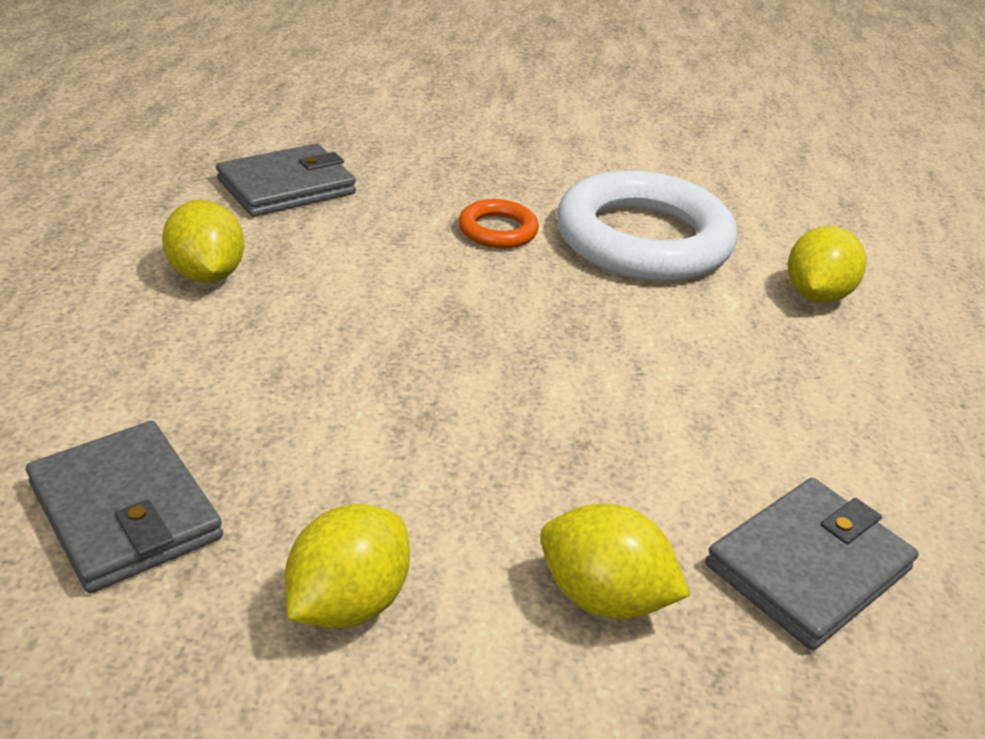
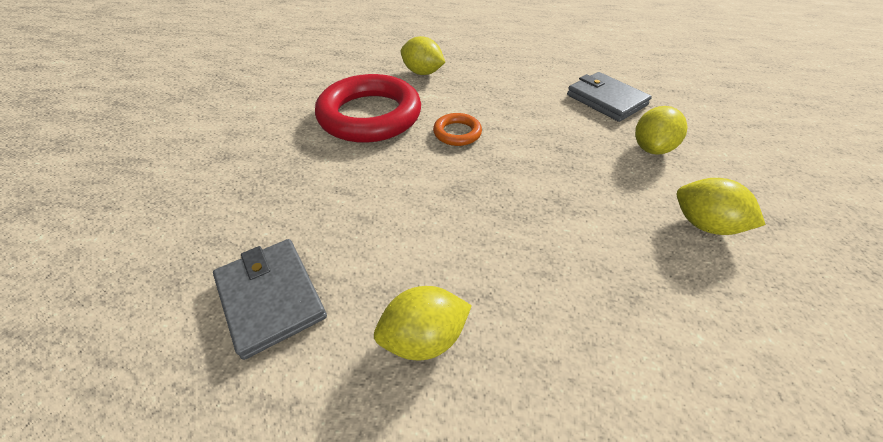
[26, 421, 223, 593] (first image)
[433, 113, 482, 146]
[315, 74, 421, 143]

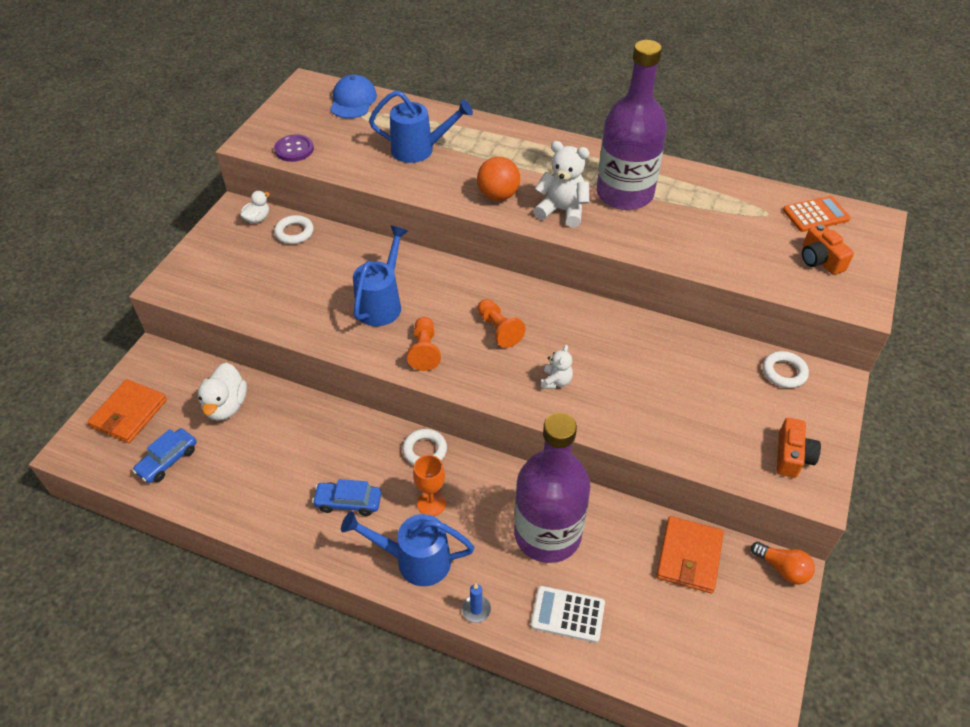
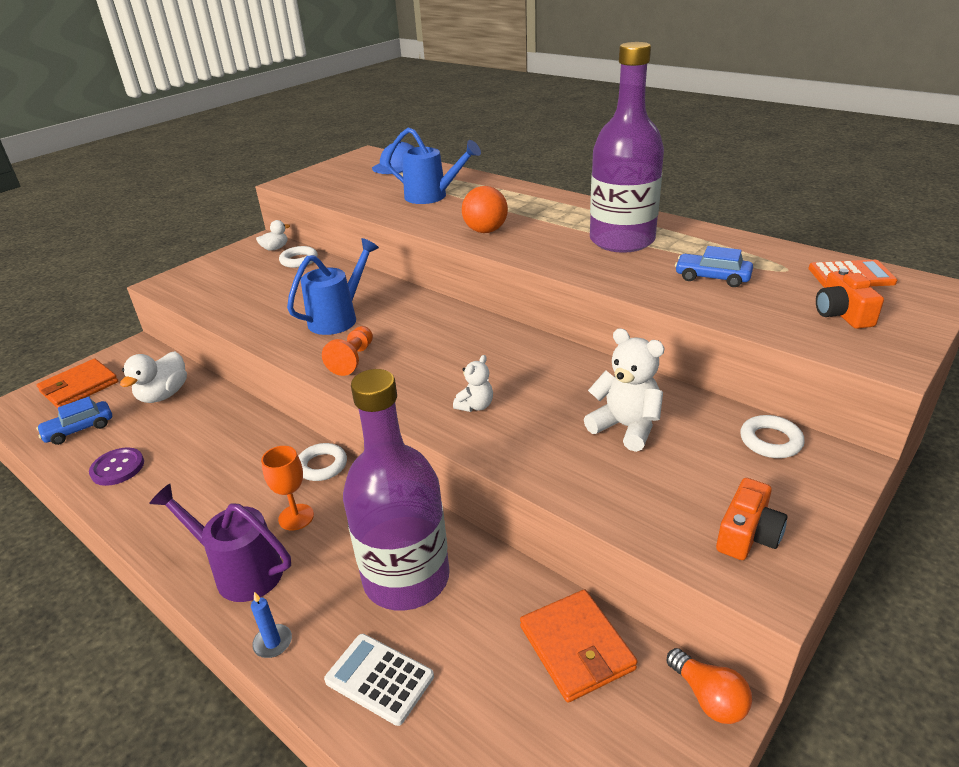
[477, 299, 526, 348] (first image)
[89, 447, 144, 486]
[675, 246, 753, 287]
[584, 328, 664, 452]
[149, 484, 291, 602]
[520, 589, 638, 703]

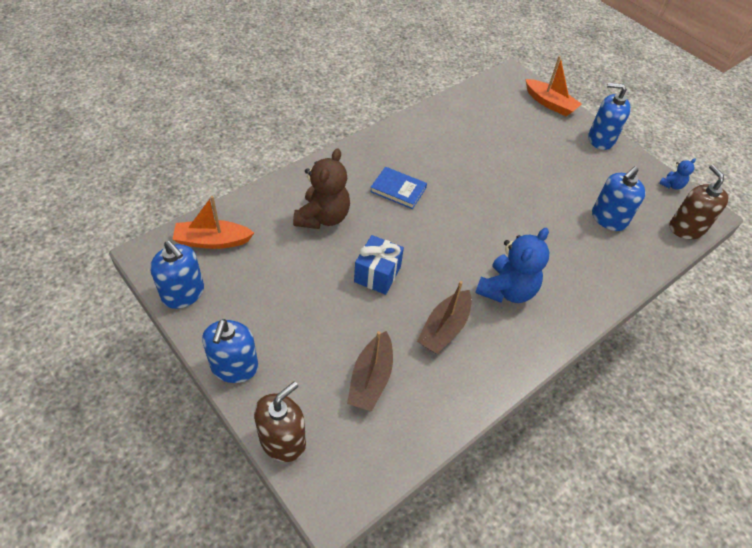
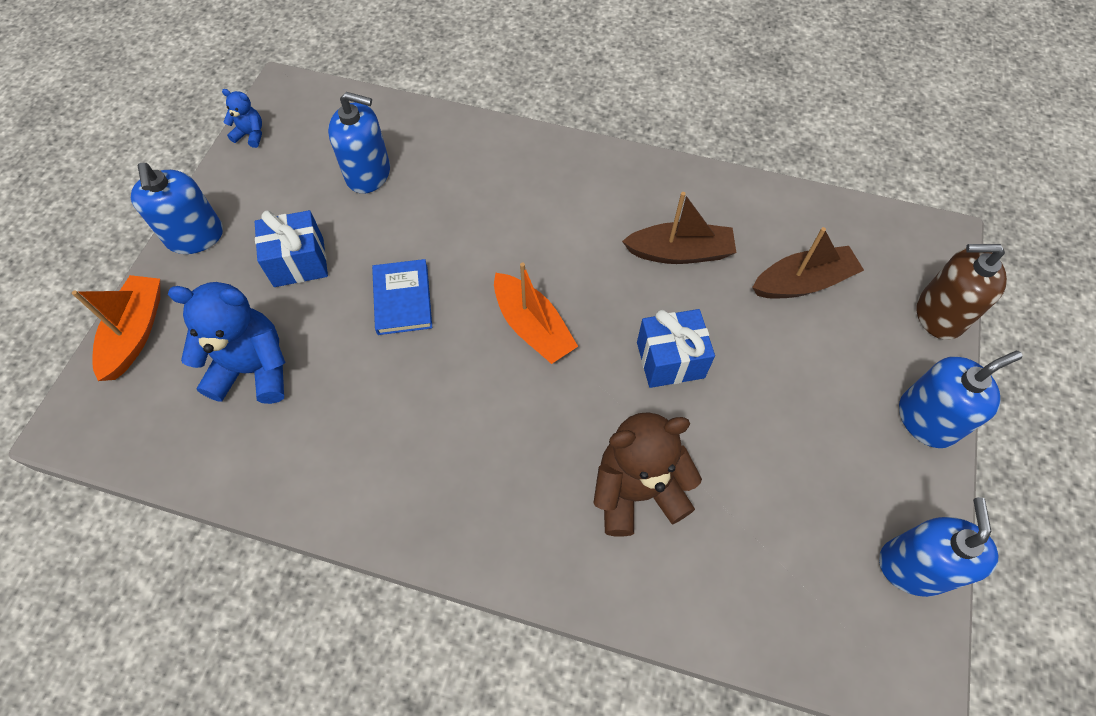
[669, 165, 729, 239] (first image)
[254, 210, 328, 287]
[494, 262, 578, 364]
[372, 259, 432, 335]
[168, 282, 286, 404]

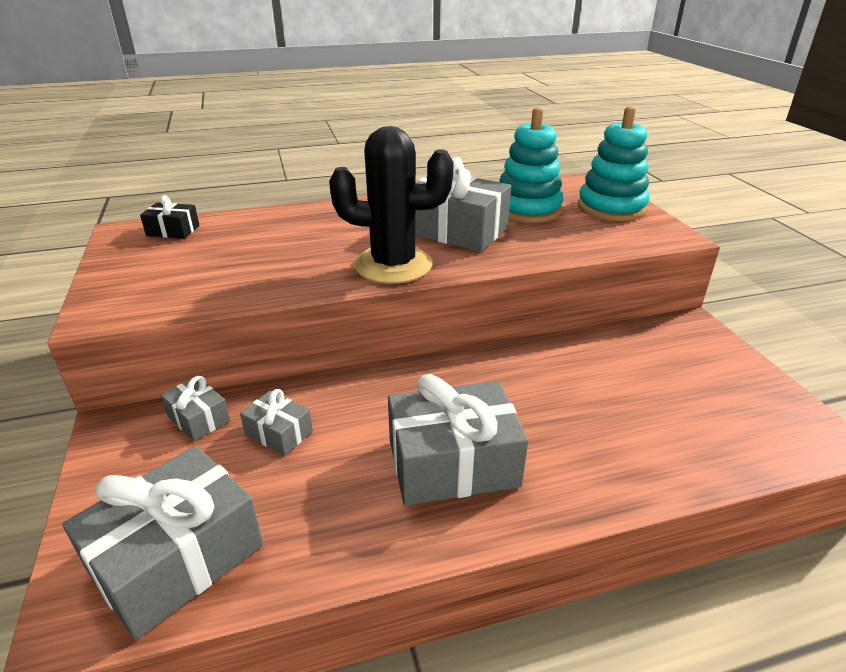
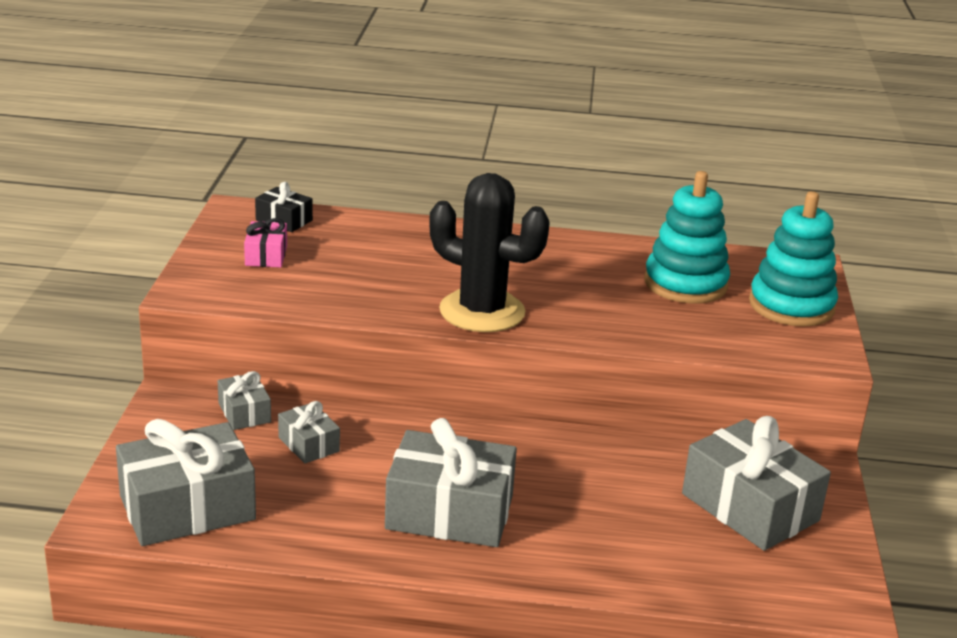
[244, 218, 287, 268]
[682, 416, 831, 551]

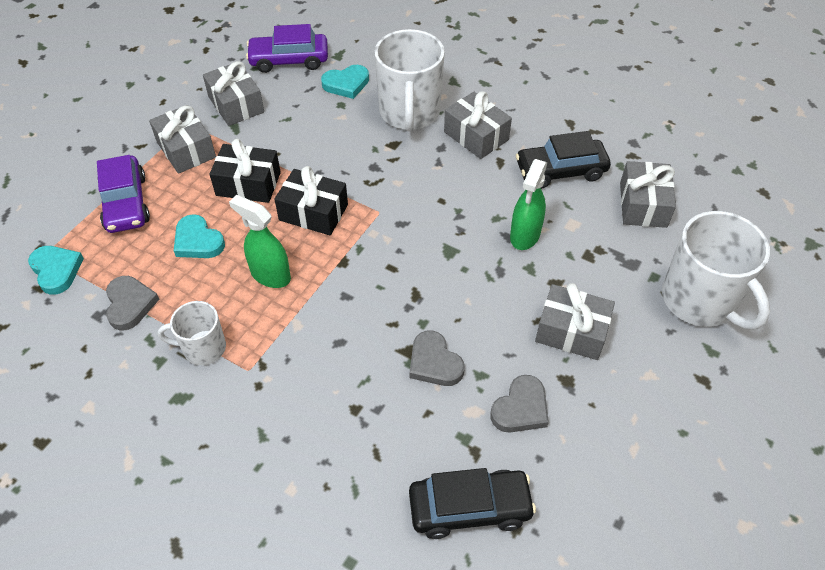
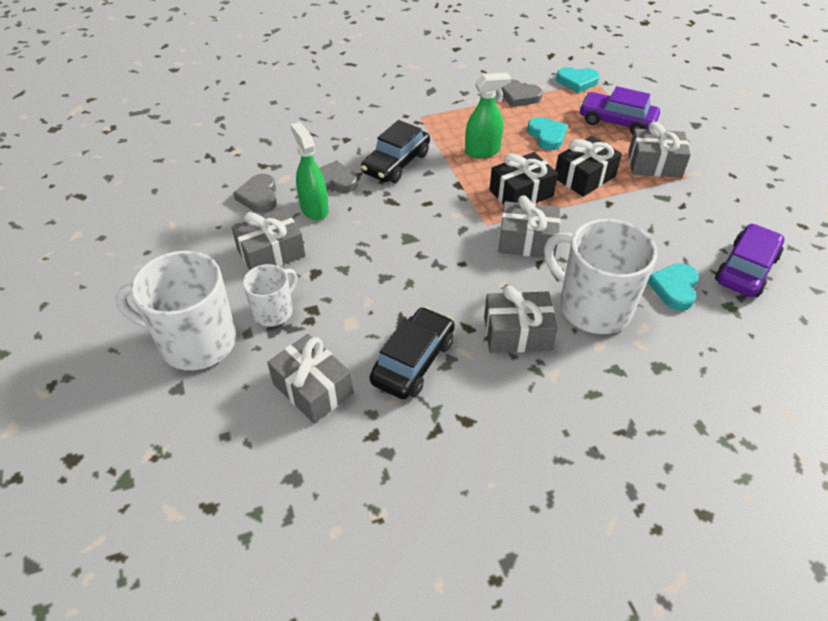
[243, 264, 297, 327]
[498, 196, 561, 258]
[361, 120, 430, 183]
[290, 122, 329, 220]
[527, 117, 568, 150]

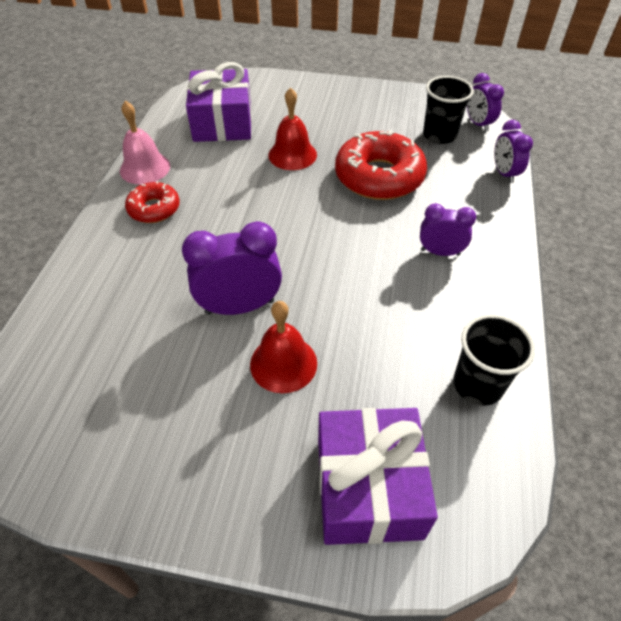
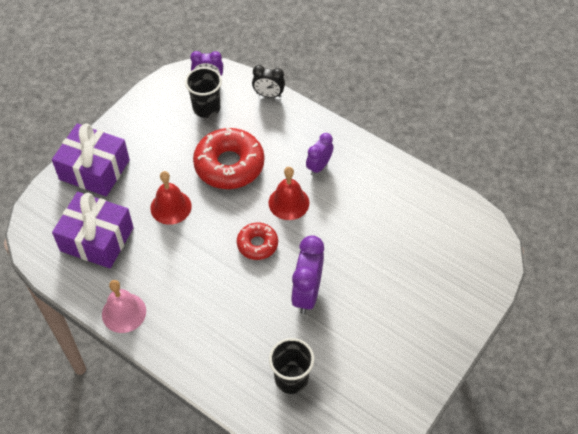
[237, 222, 278, 260]
[269, 167, 309, 220]
[52, 123, 130, 196]
[269, 338, 314, 394]
[252, 65, 285, 98]

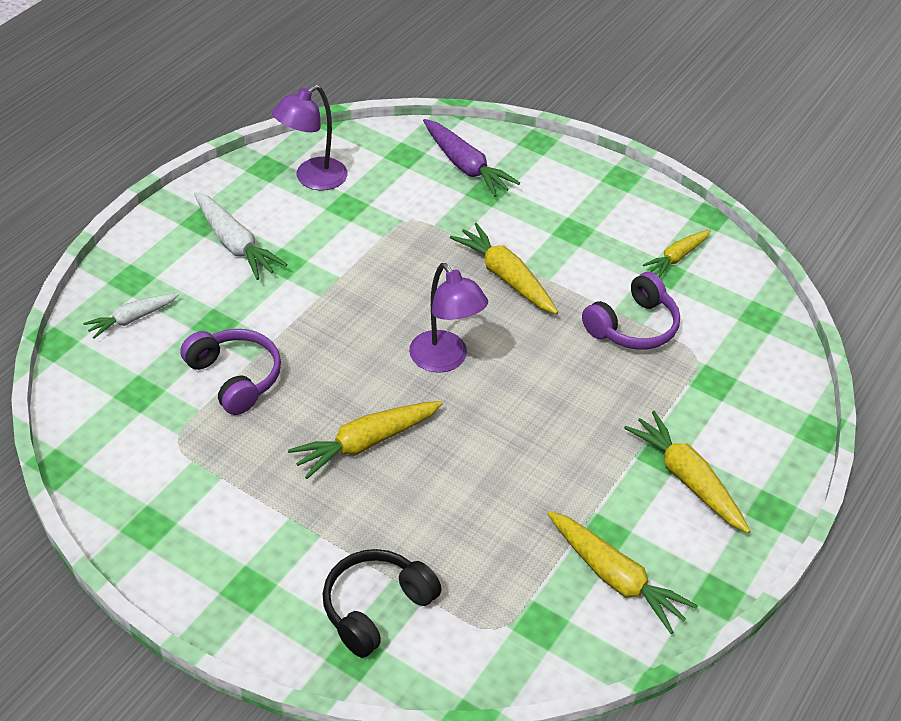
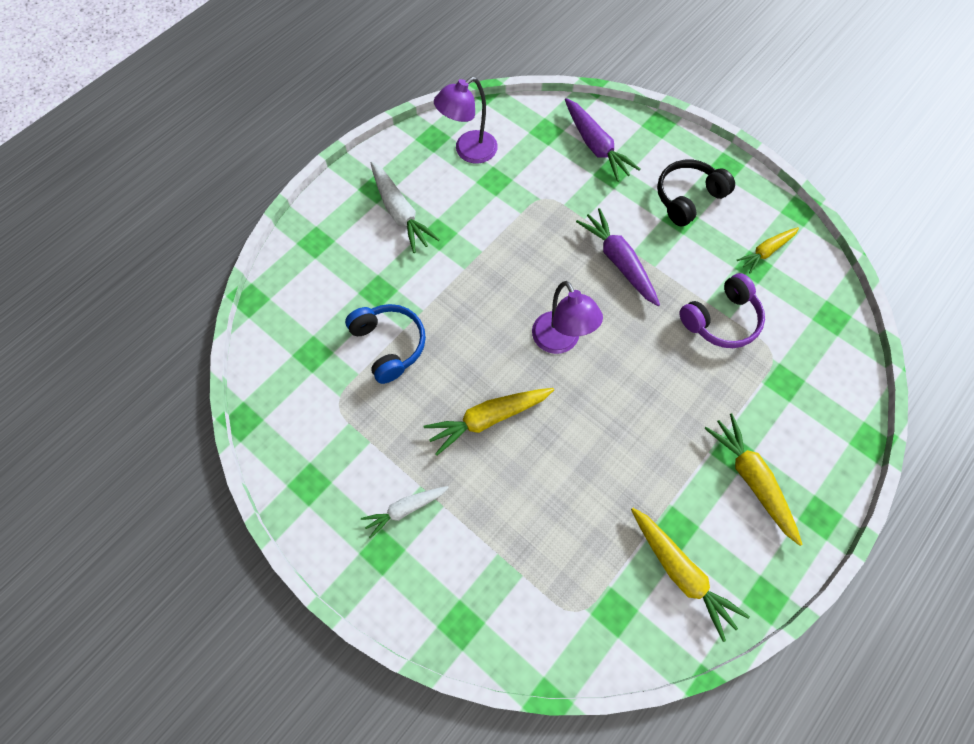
[361, 486, 449, 539]
[657, 160, 735, 226]
[345, 304, 426, 384]
[576, 208, 660, 306]

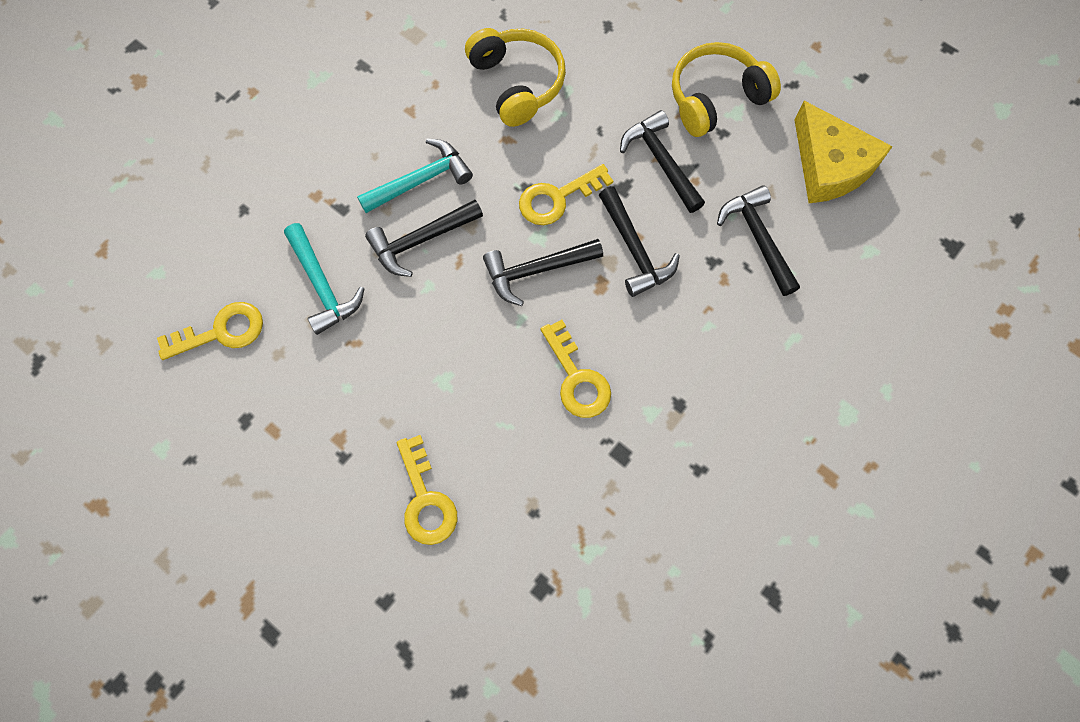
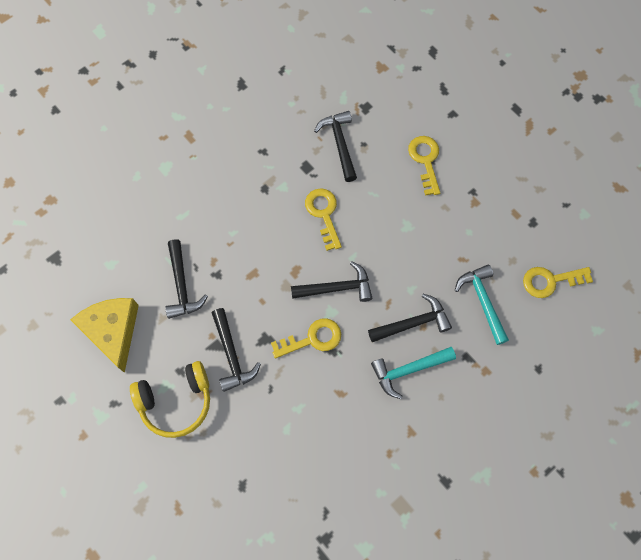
[465, 28, 566, 127] (first image)
[314, 111, 357, 182]

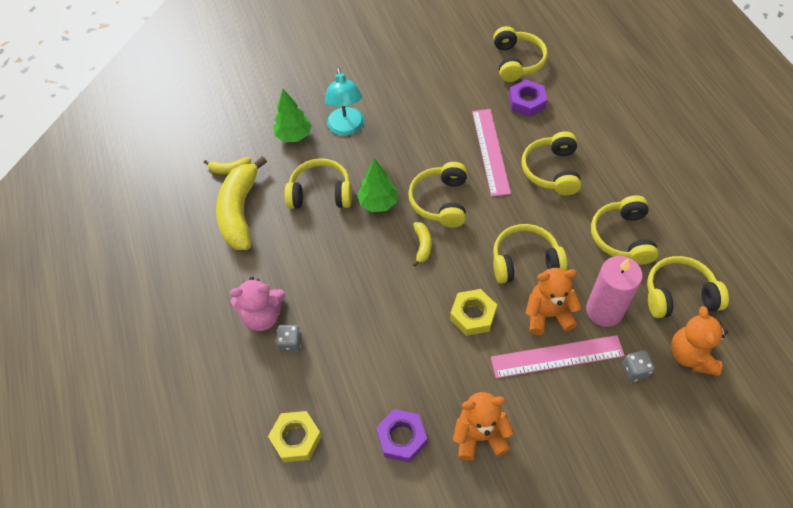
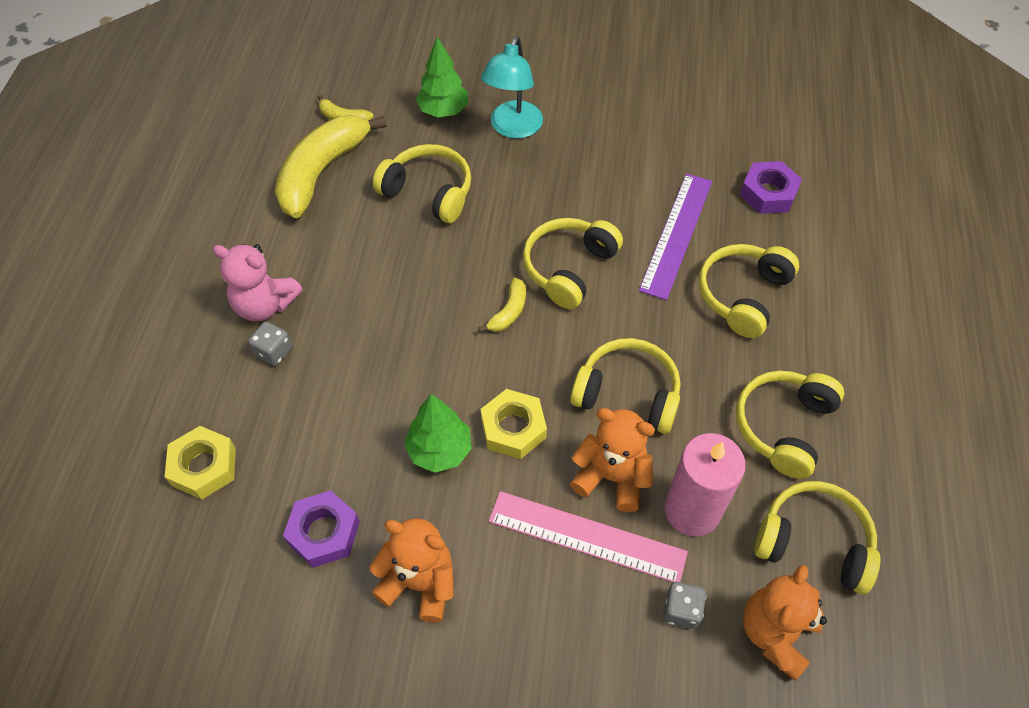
[493, 26, 548, 82] (first image)
[404, 394, 472, 472]
[639, 173, 712, 300]

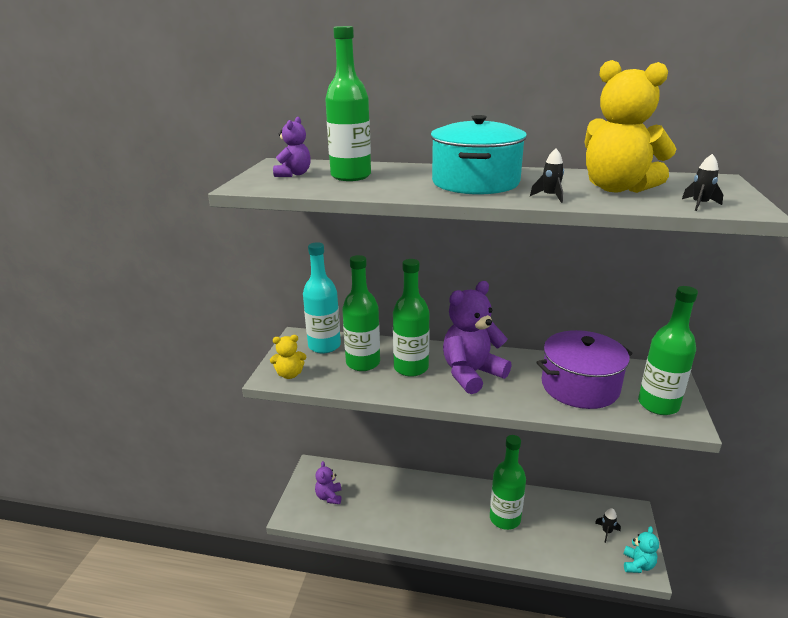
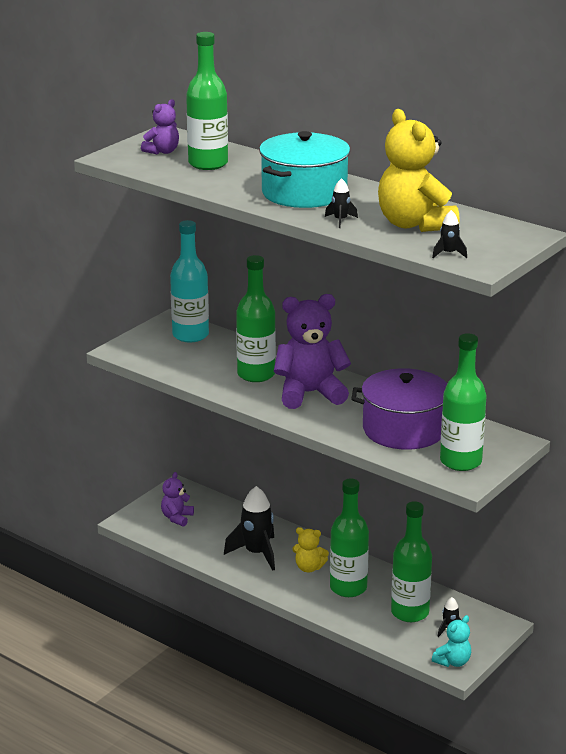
[224, 486, 275, 571]
[292, 527, 329, 572]
[391, 501, 432, 622]

